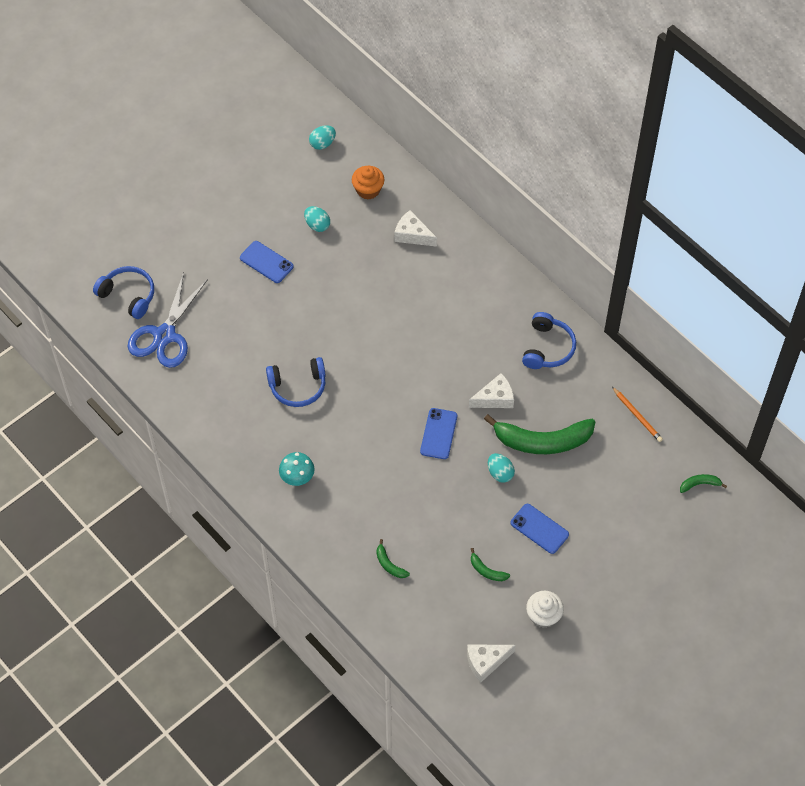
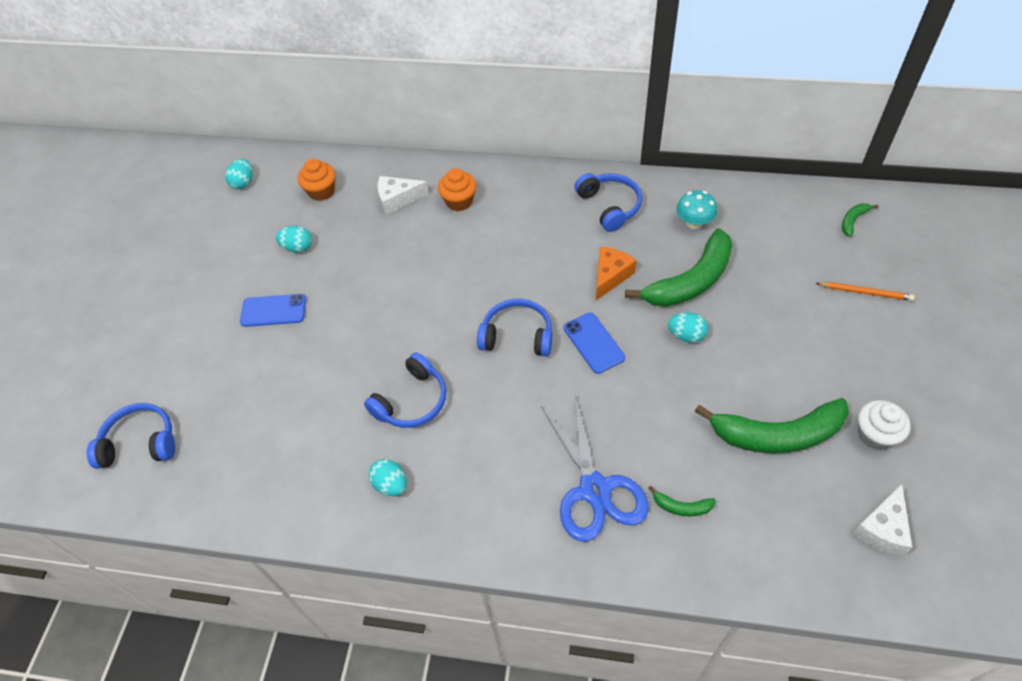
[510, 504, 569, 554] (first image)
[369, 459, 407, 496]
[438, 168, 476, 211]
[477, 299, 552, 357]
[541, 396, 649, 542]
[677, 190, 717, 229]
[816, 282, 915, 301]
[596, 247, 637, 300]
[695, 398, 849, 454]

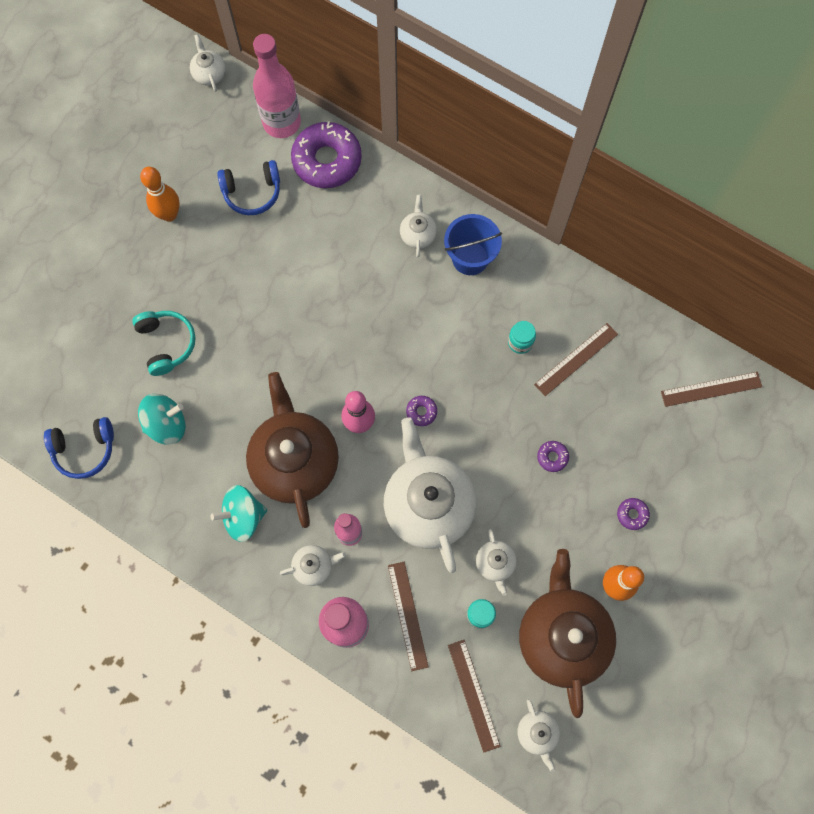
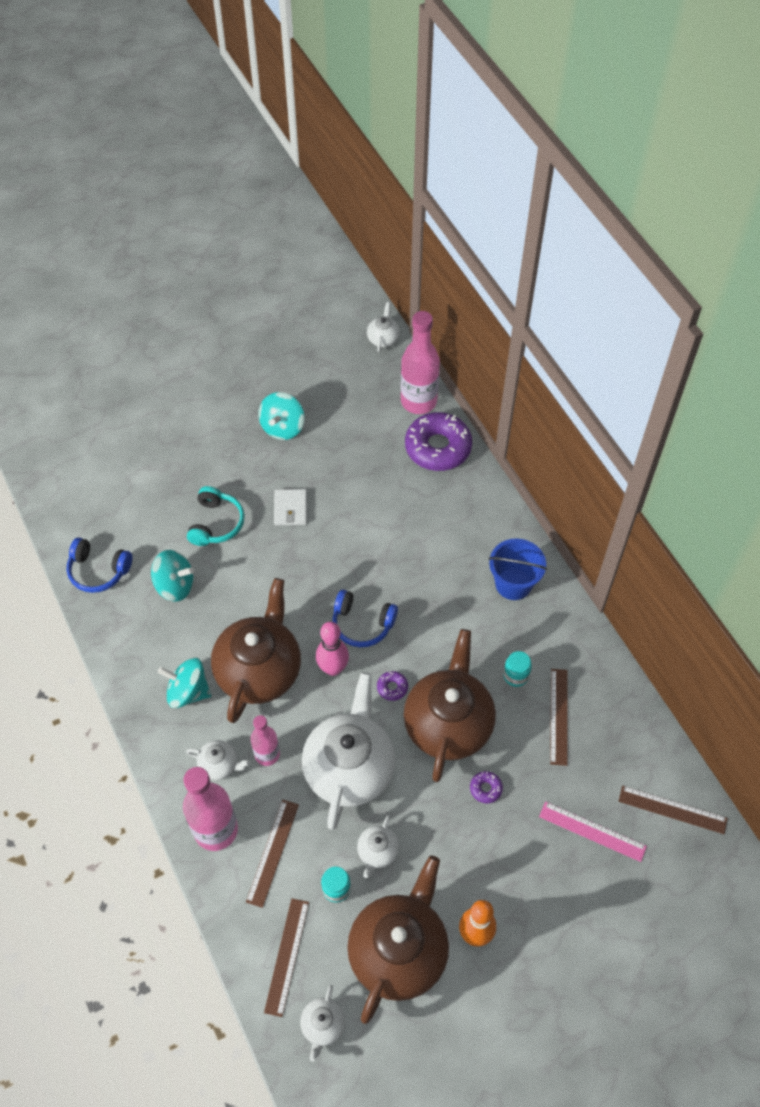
[400, 195, 437, 258] (first image)
[617, 498, 650, 530] (first image)
[274, 489, 307, 525]
[404, 629, 496, 782]
[539, 802, 647, 862]
[332, 590, 398, 647]
[258, 392, 305, 440]
[550, 669, 568, 766]

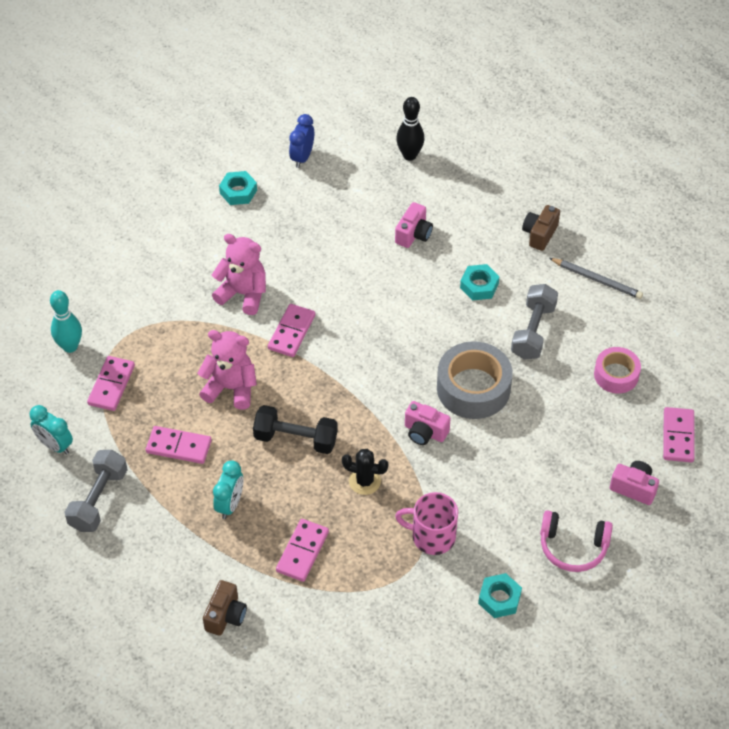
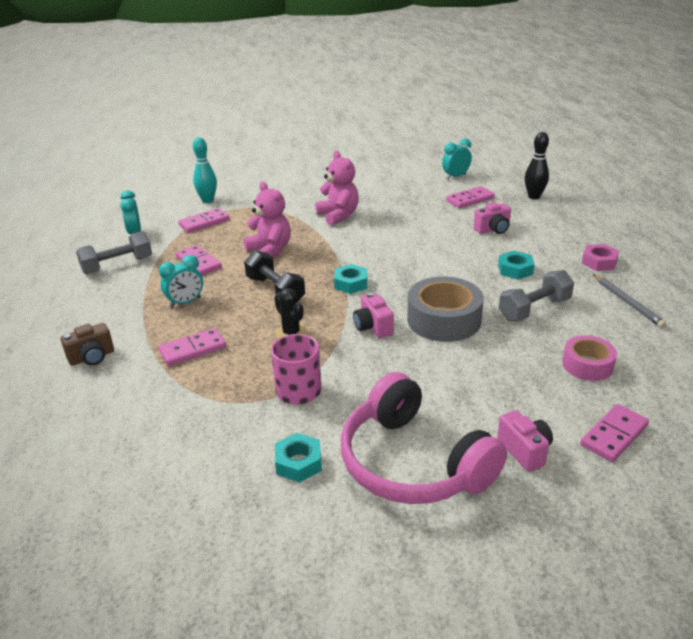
[334, 264, 367, 294]
[446, 186, 495, 208]
[582, 244, 619, 271]
[442, 139, 472, 179]
[341, 372, 507, 504]

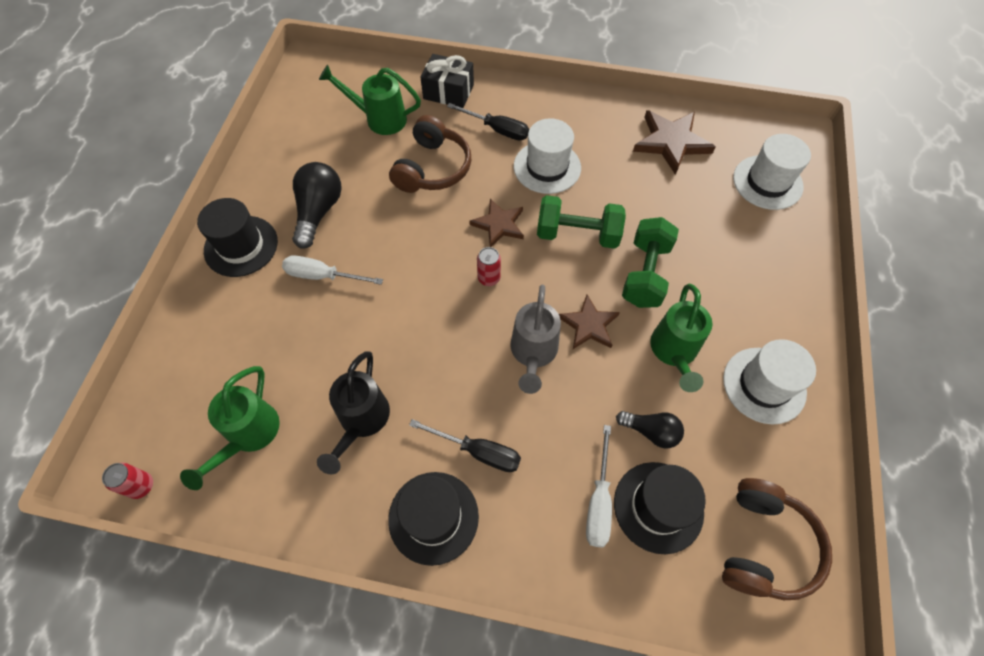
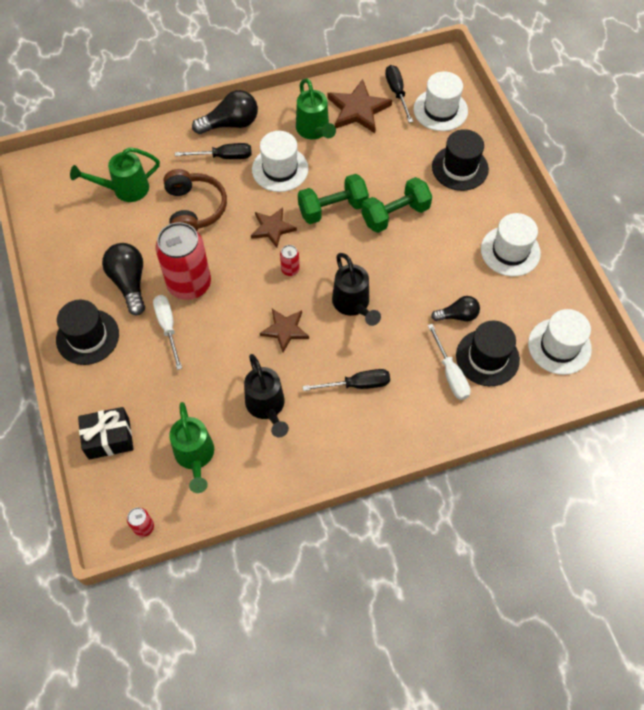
[156, 222, 211, 300]
[192, 90, 258, 134]
[385, 65, 413, 123]
[432, 129, 489, 191]
[78, 407, 134, 460]
[260, 309, 309, 352]
[296, 78, 336, 139]
[528, 309, 592, 375]
[332, 253, 381, 326]
[153, 295, 182, 370]
[361, 177, 432, 233]

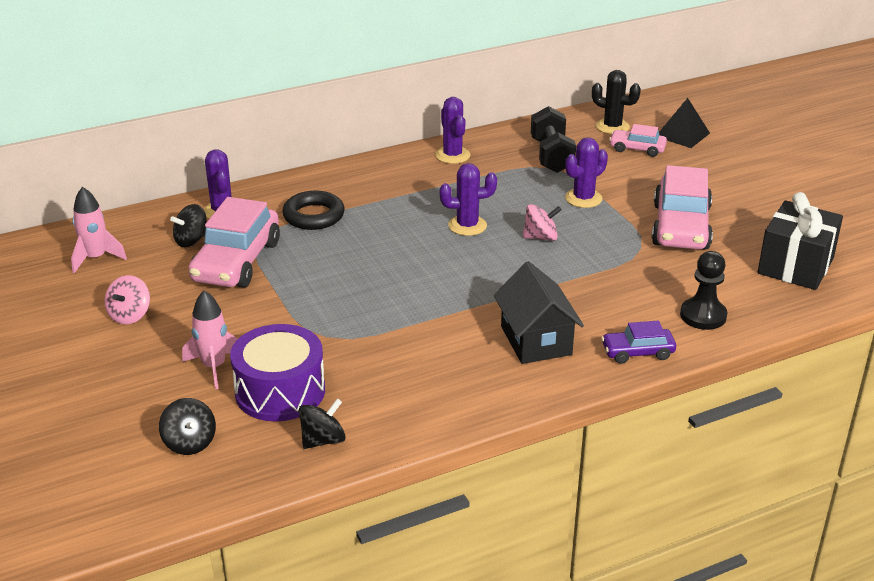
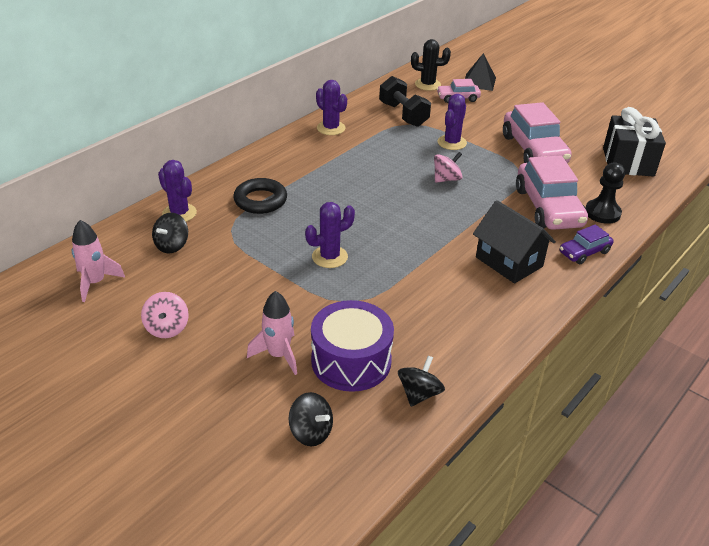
[516, 156, 588, 230]
[305, 202, 355, 268]

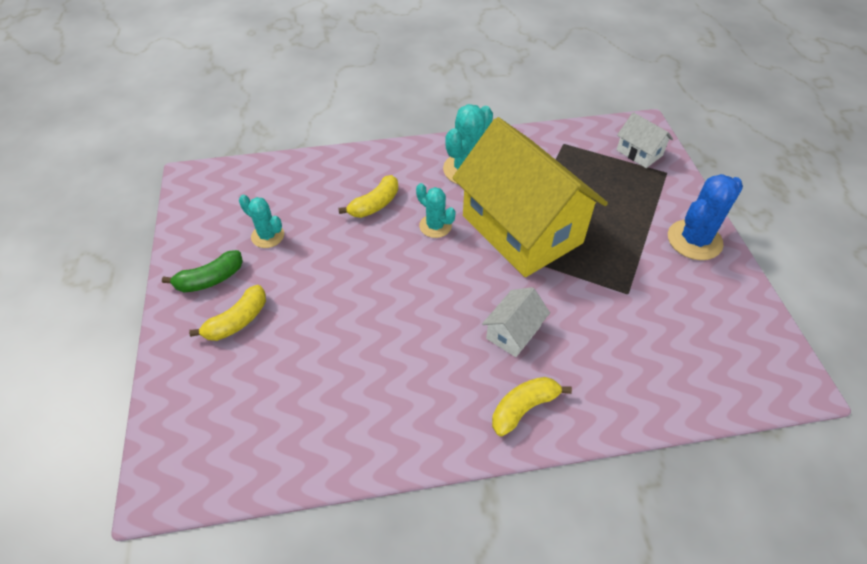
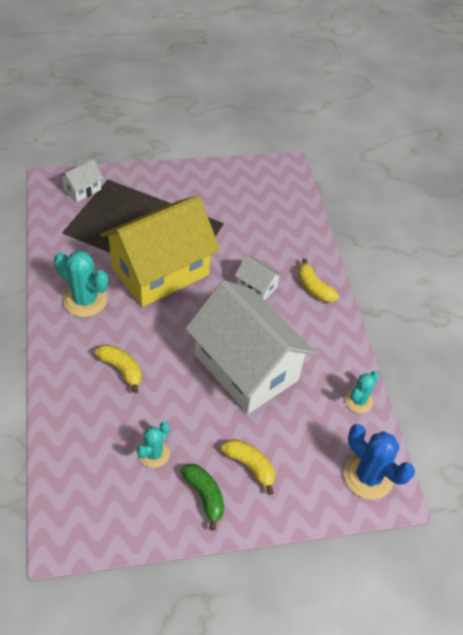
[185, 280, 316, 414]
[345, 371, 379, 413]
[344, 424, 415, 499]

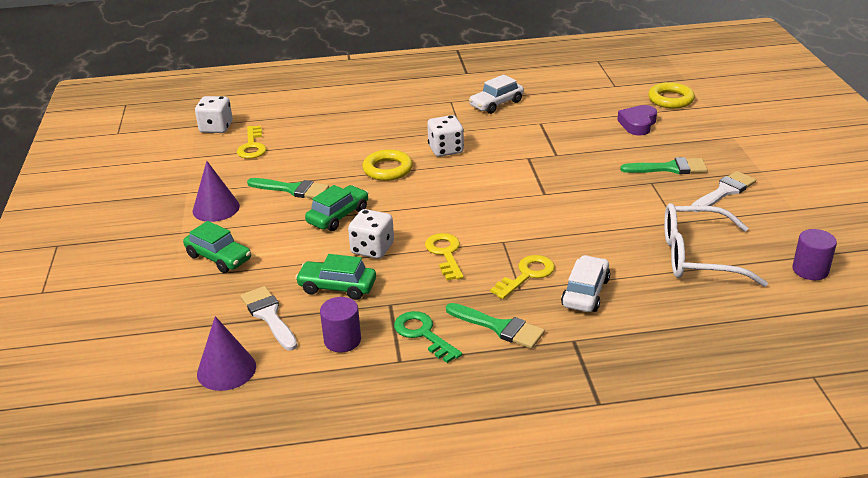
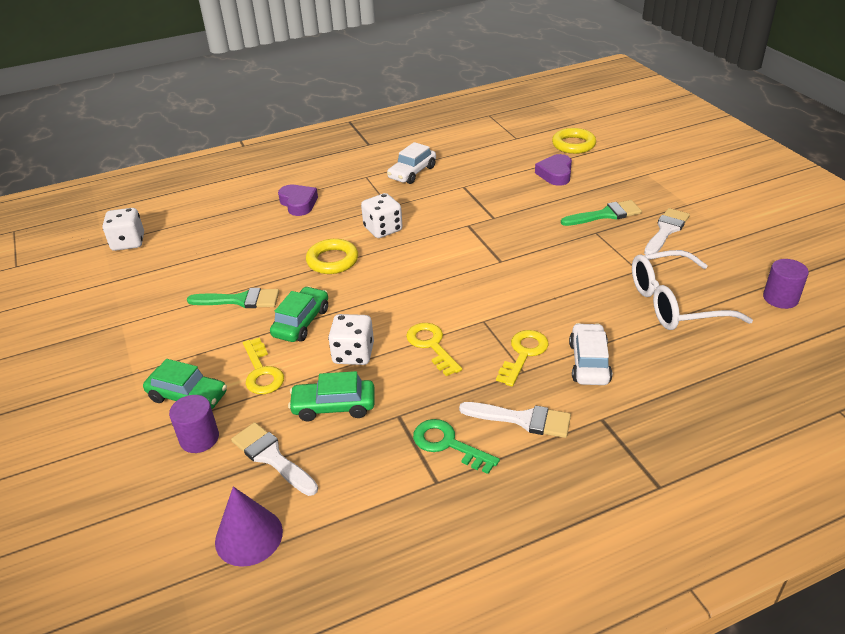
[193, 161, 240, 222] (first image)
[278, 185, 318, 216]
[243, 337, 284, 394]
[169, 395, 219, 453]
[459, 402, 571, 438]

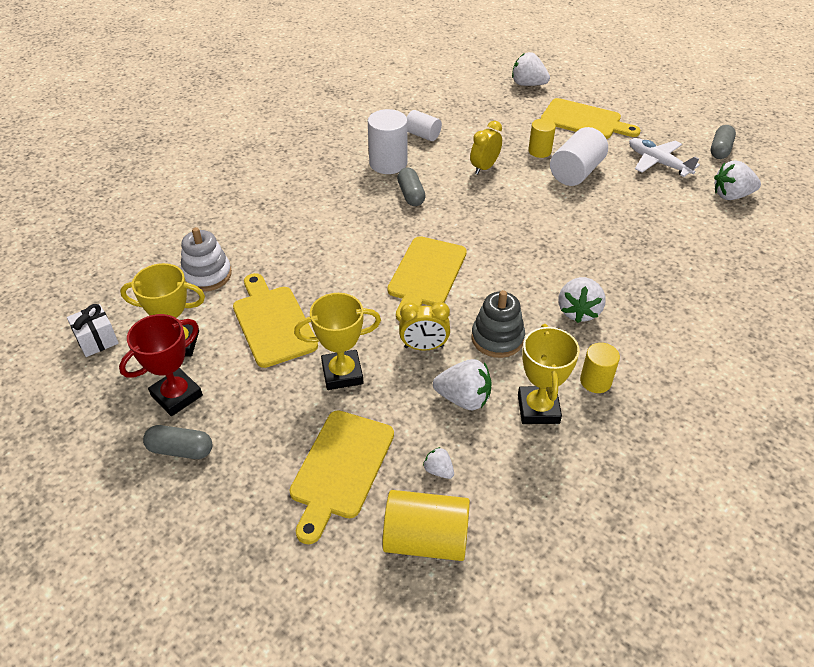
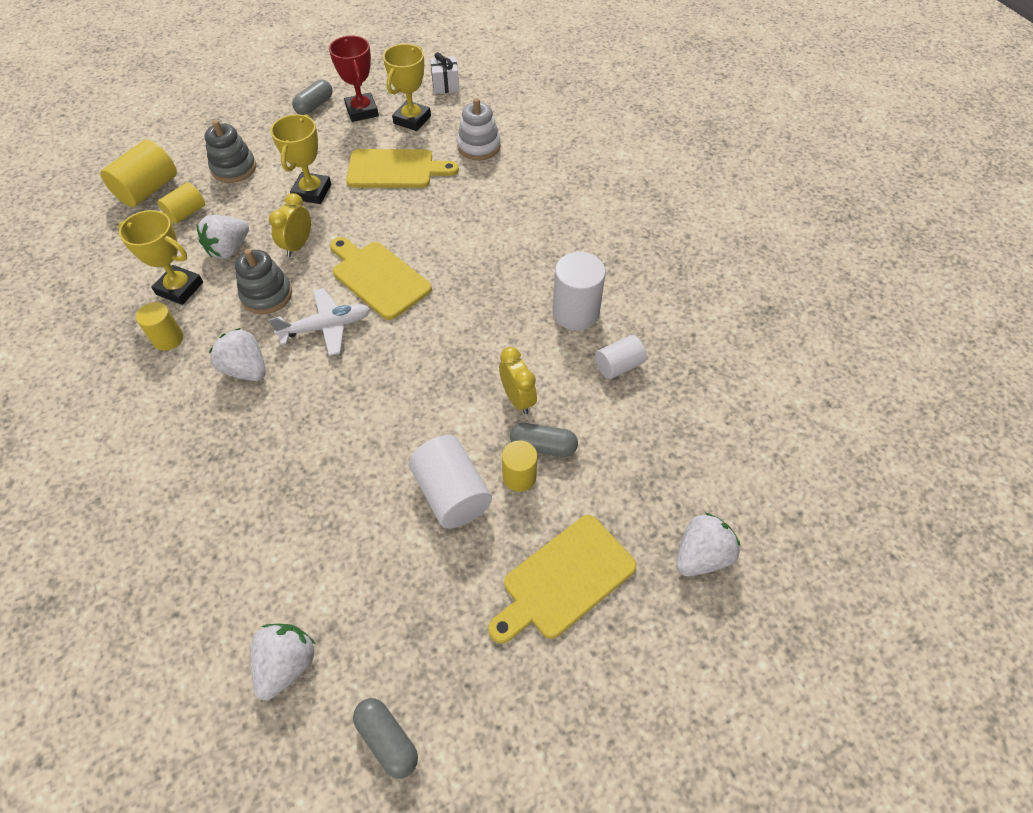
[510, 423, 578, 457]
[269, 288, 370, 356]
[205, 120, 256, 183]
[158, 182, 205, 224]

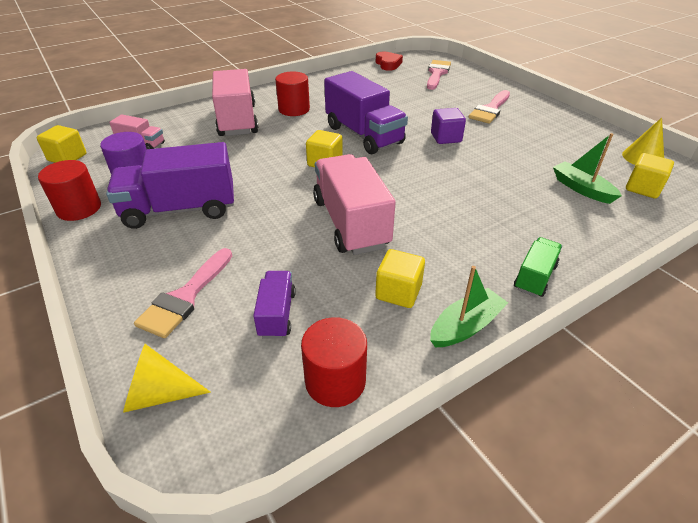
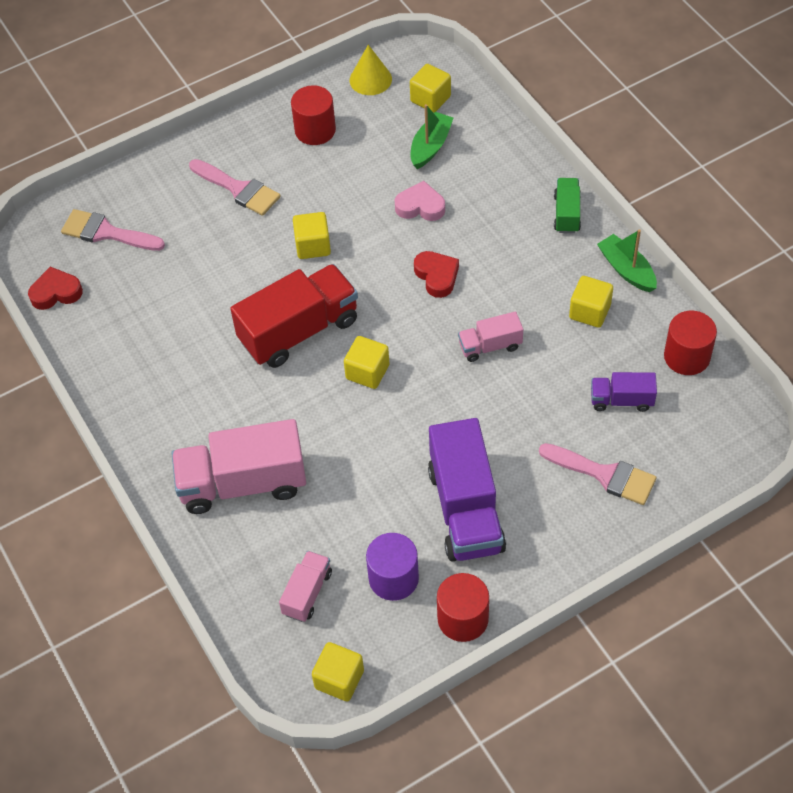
[123, 344, 211, 413] (first image)
[395, 181, 445, 221]
[414, 251, 459, 298]
[291, 85, 336, 145]
[230, 264, 358, 368]
[293, 212, 331, 259]
[554, 178, 581, 233]
[411, 104, 453, 169]
[458, 312, 523, 362]

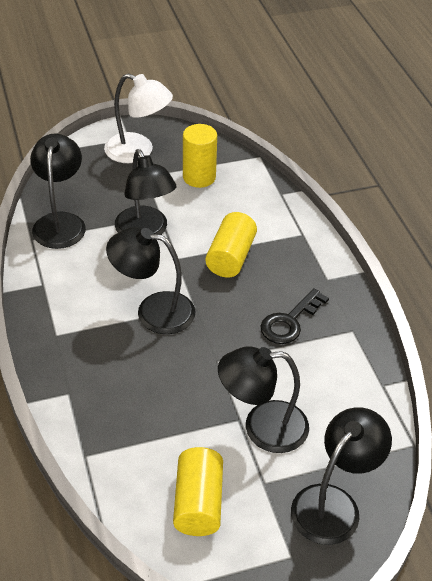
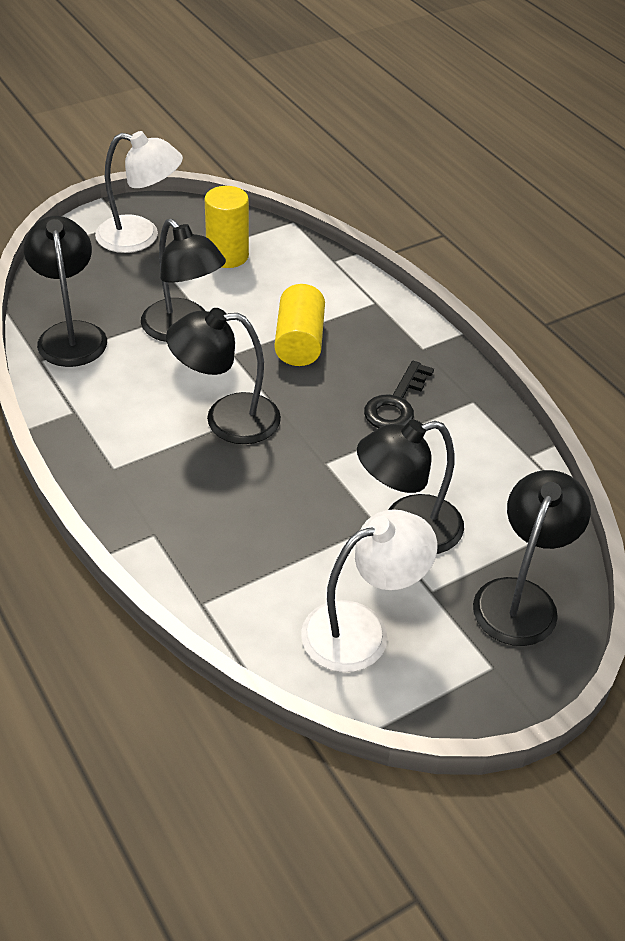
[301, 509, 437, 672]

